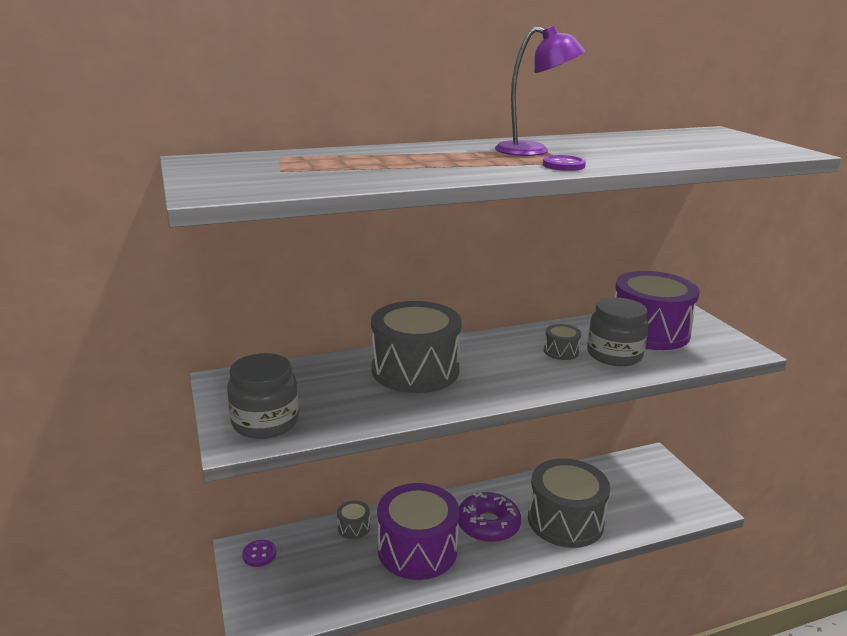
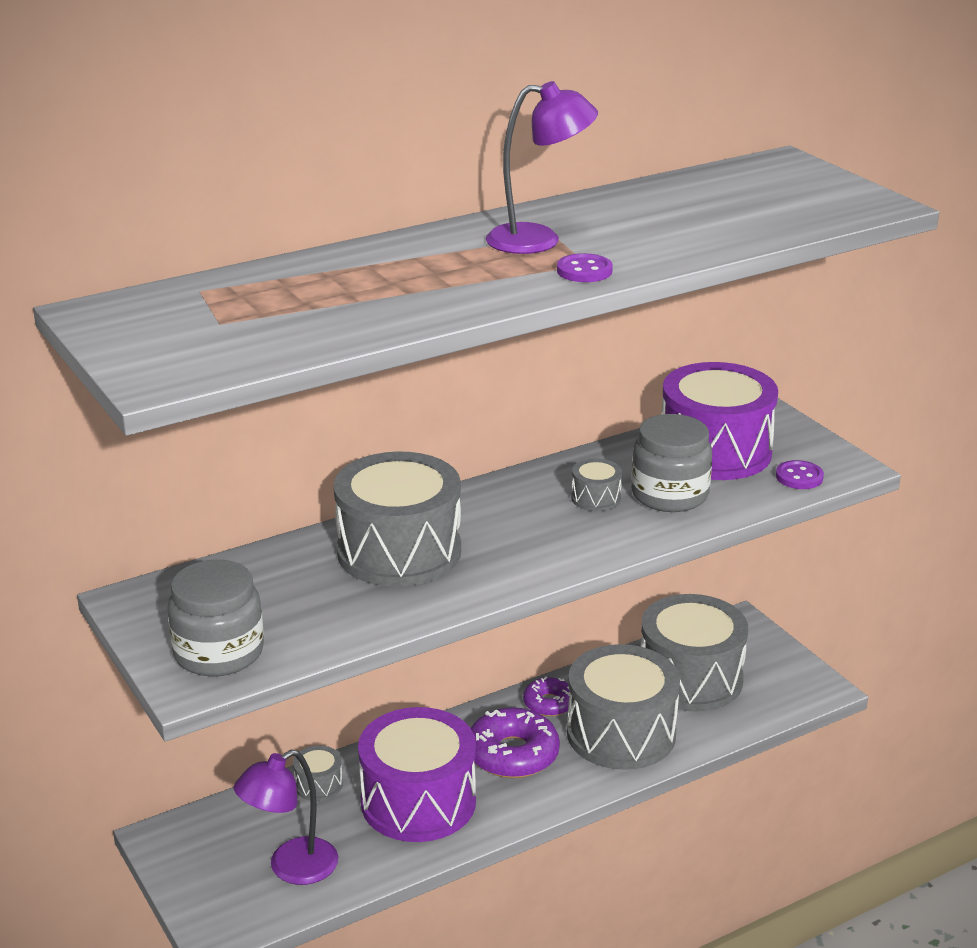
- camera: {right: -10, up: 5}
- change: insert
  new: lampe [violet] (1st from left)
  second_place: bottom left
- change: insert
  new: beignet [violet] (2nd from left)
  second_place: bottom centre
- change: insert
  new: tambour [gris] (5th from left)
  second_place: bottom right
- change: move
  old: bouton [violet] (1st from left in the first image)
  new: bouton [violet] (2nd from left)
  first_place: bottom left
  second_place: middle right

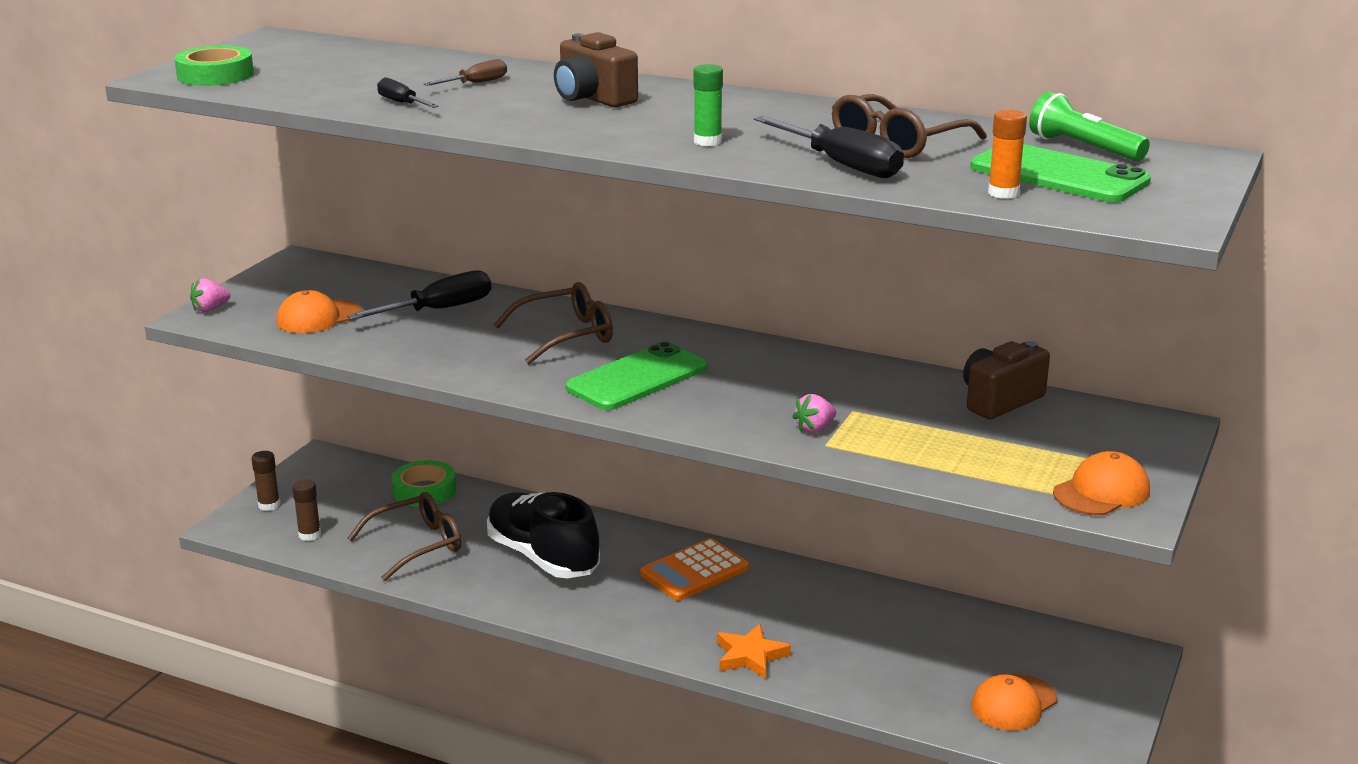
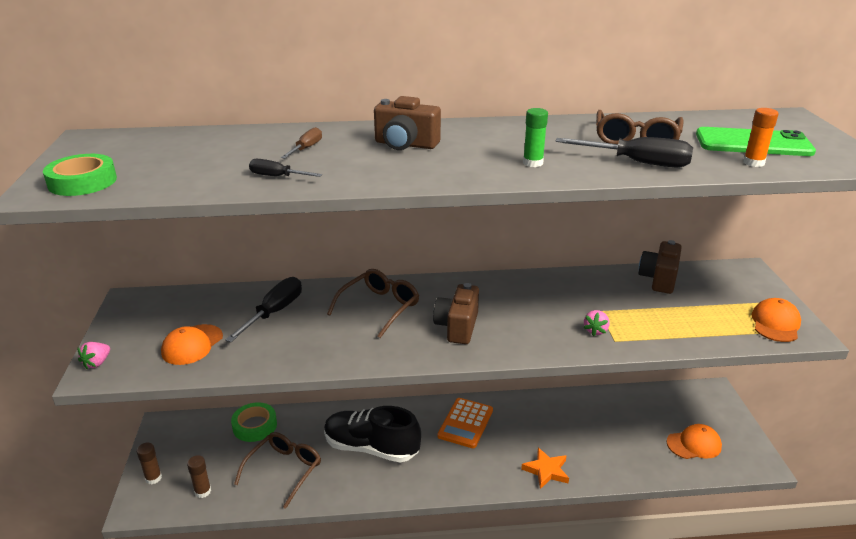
- camera: {right: -30, up: 5}
- change: replace
  old: téléphone [vert] (1st from left)
  new: appareil photo [marron] (2nd from left)
  first_place: centre
  second_place: centre
- change: rotate
  old: casquette [orange] (2nd from left)
  first_place: bottom right
  second_place: bottom right
  degrees: -120
- change: delete
  old: lampe de poche [vert]
  first_place: top right

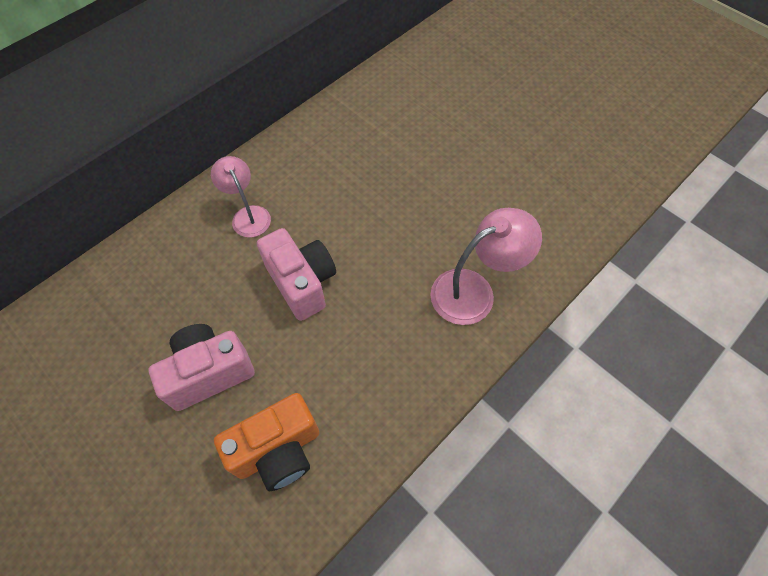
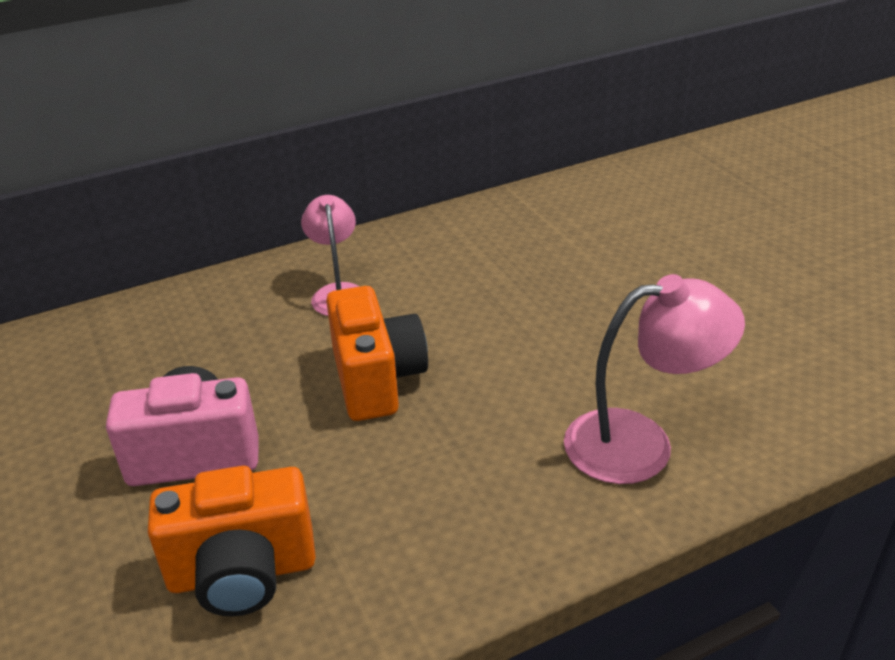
- camera: {right: 20, up: -25}
- change: recolor
  old: appareil photo [rose] (2nd from left)
  new: appareil photo [orange] (2nd from left)
  first_place: centre
  second_place: centre

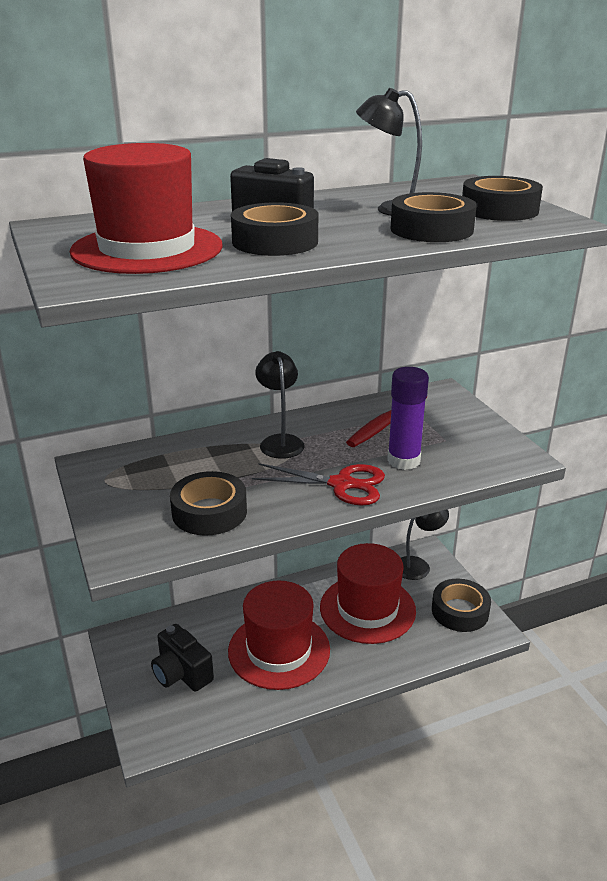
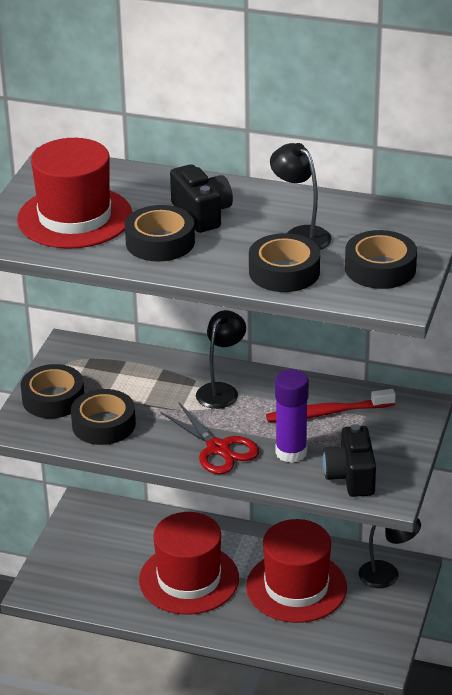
- camera: {right: 40, up: 5}
- change: move
  old: ruban adhésif [noir] (4th from left in the first image)
  new: ruban adhésif [noir] (1st from left)
  first_place: bottom right
  second_place: middle left
- change: move
  old: appareil photo [noir] (1st from left in the first image)
  new: appareil photo [noir] (2nd from left)
  first_place: bottom left
  second_place: middle right

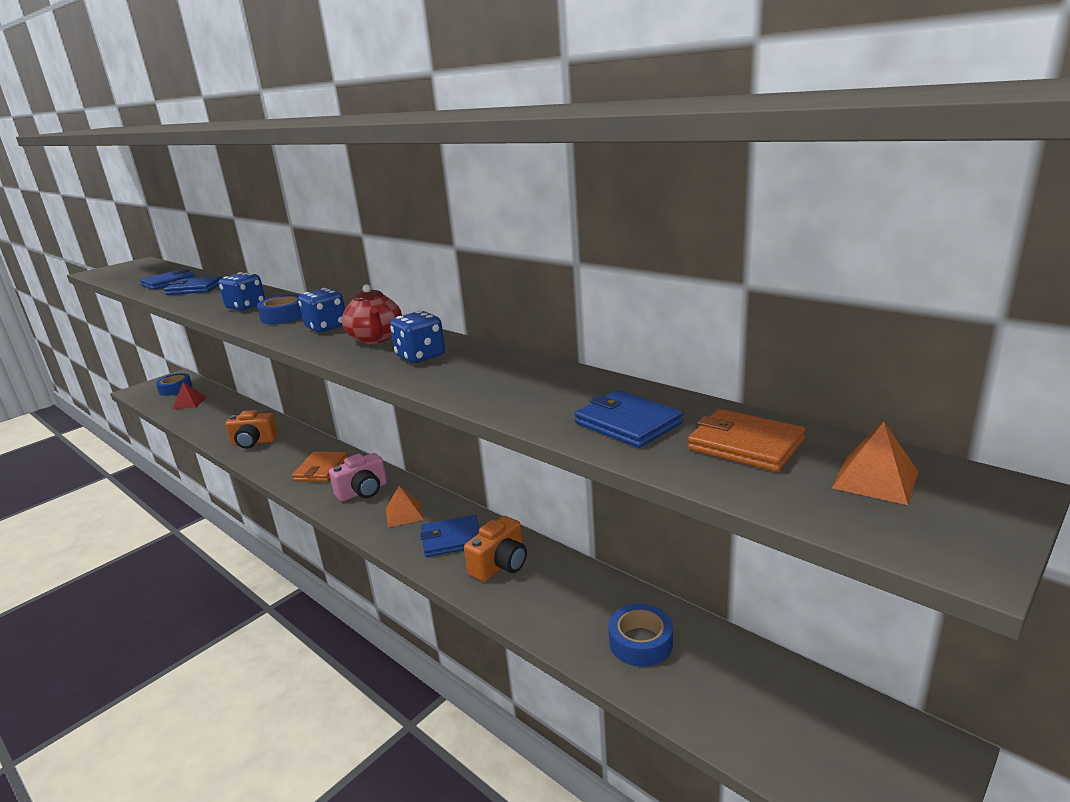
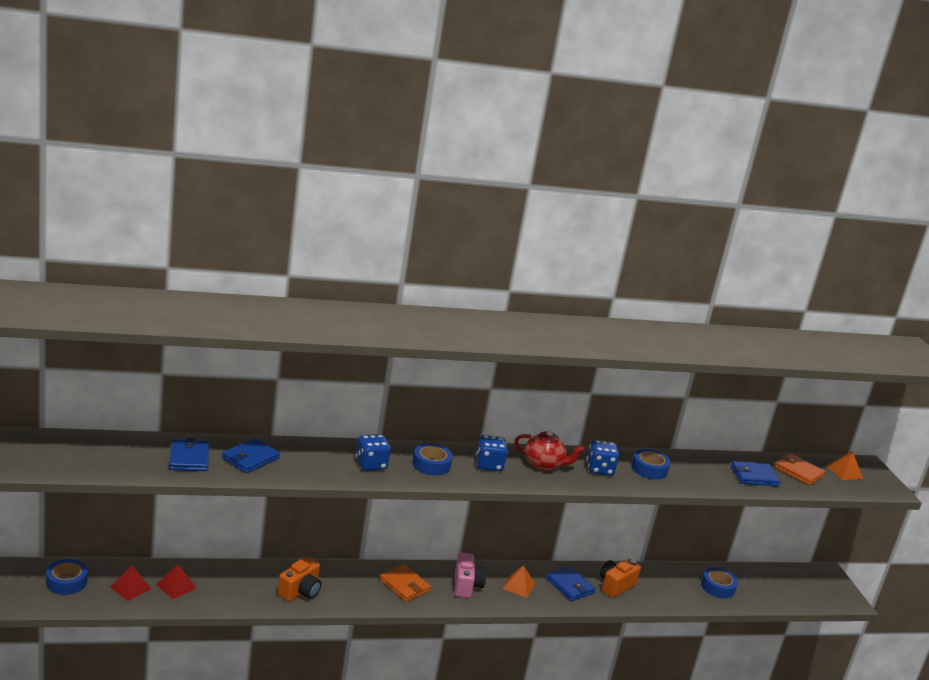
- camera: {right: -60, up: 0}
- change: insert
  new: pyramide [rouge] (2nd from left)
  second_place: bottom left
- change: rotate
  old: portefeuille [bleu] (3rd from left)
  first_place: bottom centre
  second_place: bottom centre
  degrees: -60
- change: rotate
  old: appareil photo [orange] (2nd from left)
  first_place: bottom centre
  second_place: bottom right
  degrees: -120
- change: insert
  new: ruban adhésif [bleu] (3rd from left)
  second_place: bottom right
- change: rotate
  old: portefeuille [orange] (2nd from left)
  first_place: middle right
  second_place: bottom right
  degrees: 60

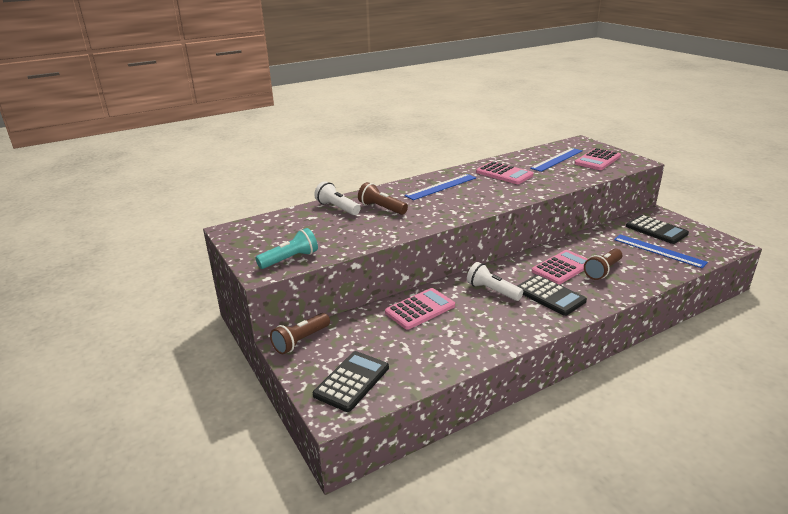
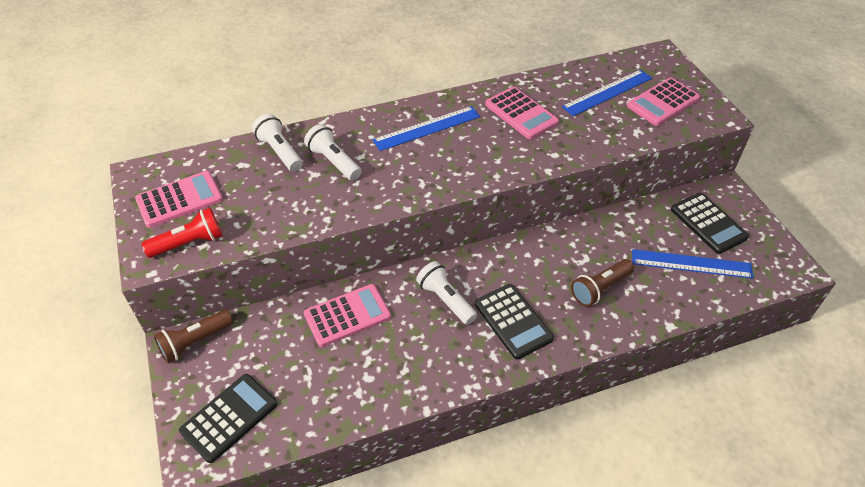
- camera: {right: 10, up: 20}
- change: move
  old: calculatrice [rose] (3rd from left in the first image)
  new: calculatrice [rose] (1st from left)
  first_place: middle right
  second_place: middle left
- change: recolor
  old: lampe de poche [turquoise]
  new: lampe de poche [rouge]
  first_place: centre
  second_place: middle left
- change: recolor
  old: lampe de poche [marron] (2nd from left)
  new: lampe de poche [blanc] (2nd from left)
  first_place: centre
  second_place: top centre
- change: rotate
  old: règle [bleu] (3rd from left)
  first_place: middle right
  second_place: middle right
  degrees: -45

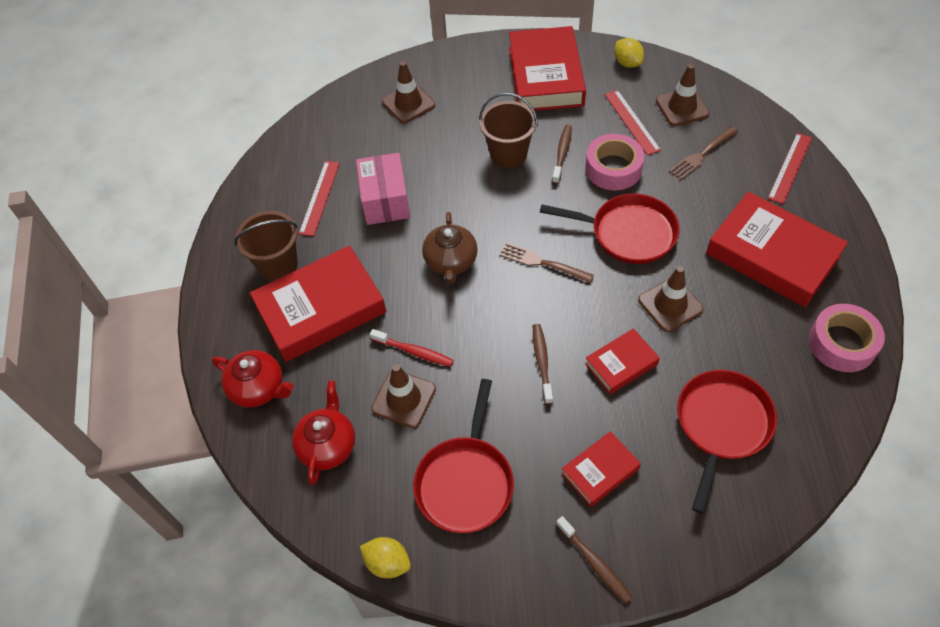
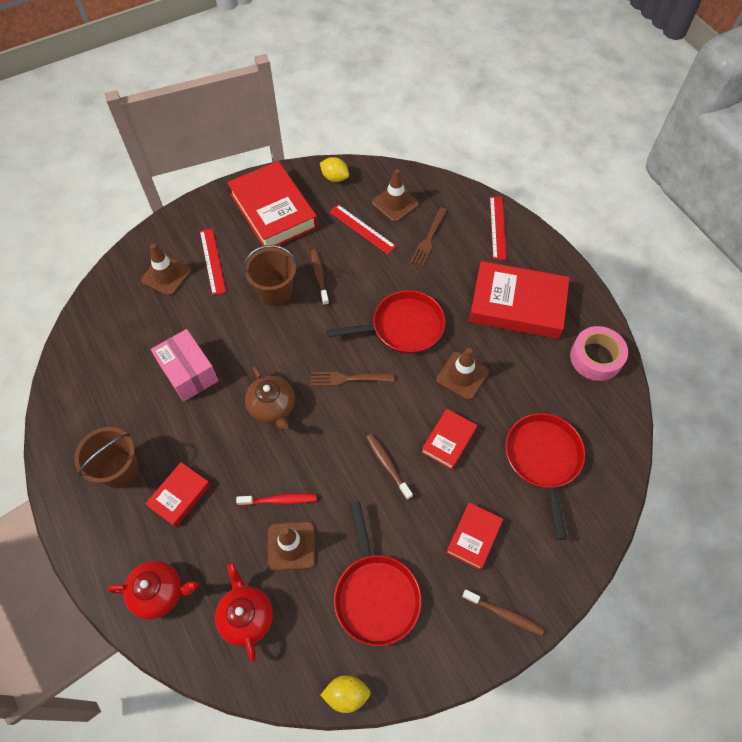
- camera: {right: -30, up: 5}
- change: resize
  old: livre [rouge] (1st from left)
  first_place: centre
  second_place: middle left
  factor: 0.51
- change: move
  old: règle [rouge] (1st from left)
  first_place: top centre
  second_place: middle left
- change: delete
  old: ruban adhésif [rose] (1st from left)
  first_place: top centre

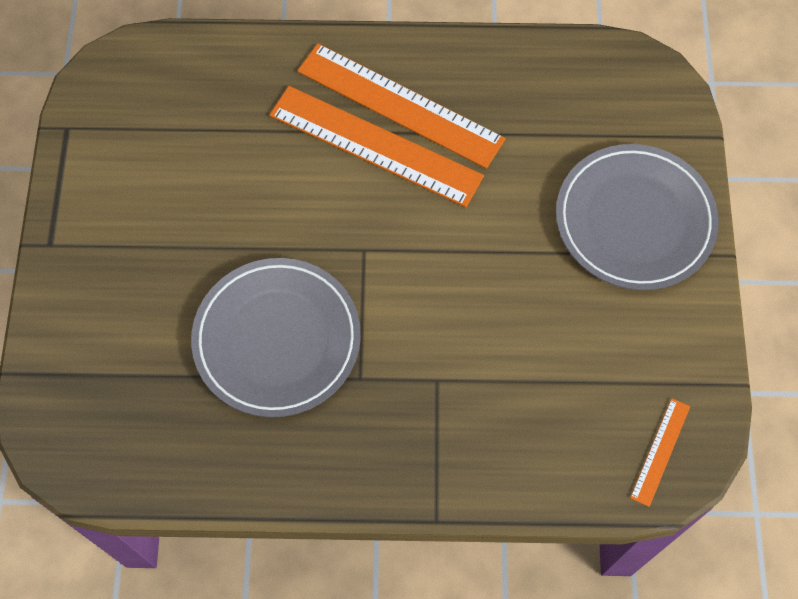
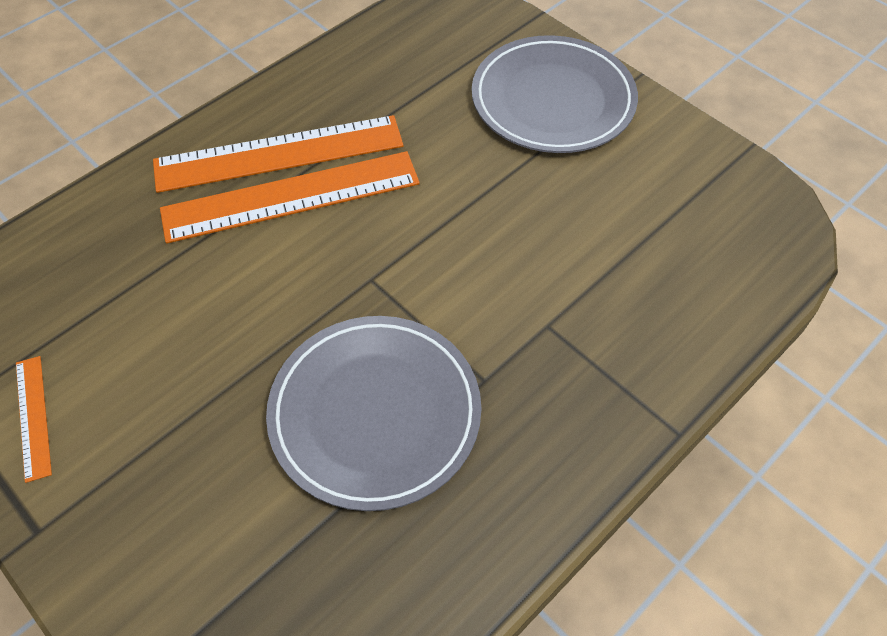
- camera: {right: -45, up: -10}
- change: move
  old: règle [orange] (3rd from left in the first image)
  new: règle [orange] (1st from left)
  first_place: bottom right
  second_place: middle left

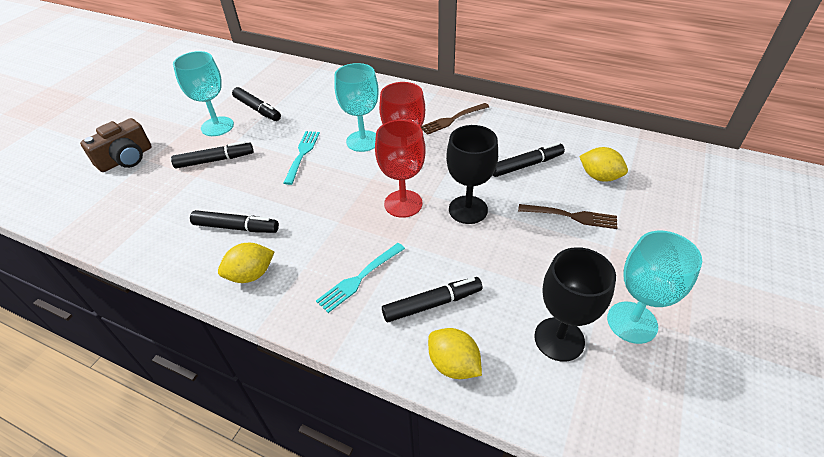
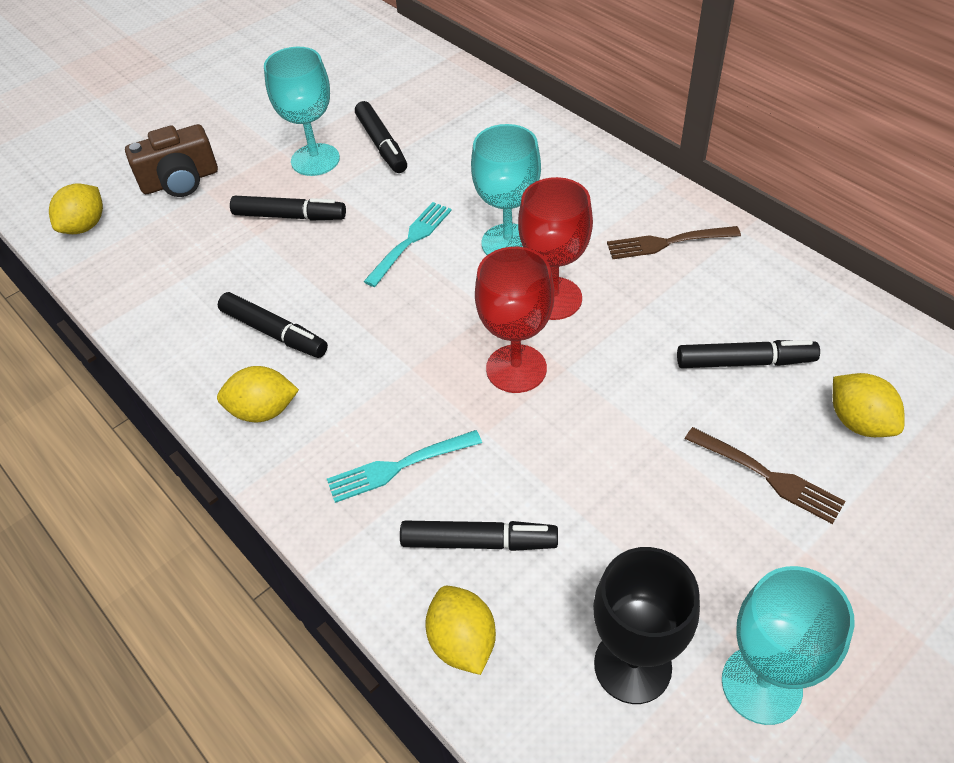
- camera: {right: 25, up: 5}
- change: insert
  new: citron [jaune] (1st from left)
  second_place: top left
- change: delete
  old: verre à pied [noir] (1st from left)
  first_place: centre

